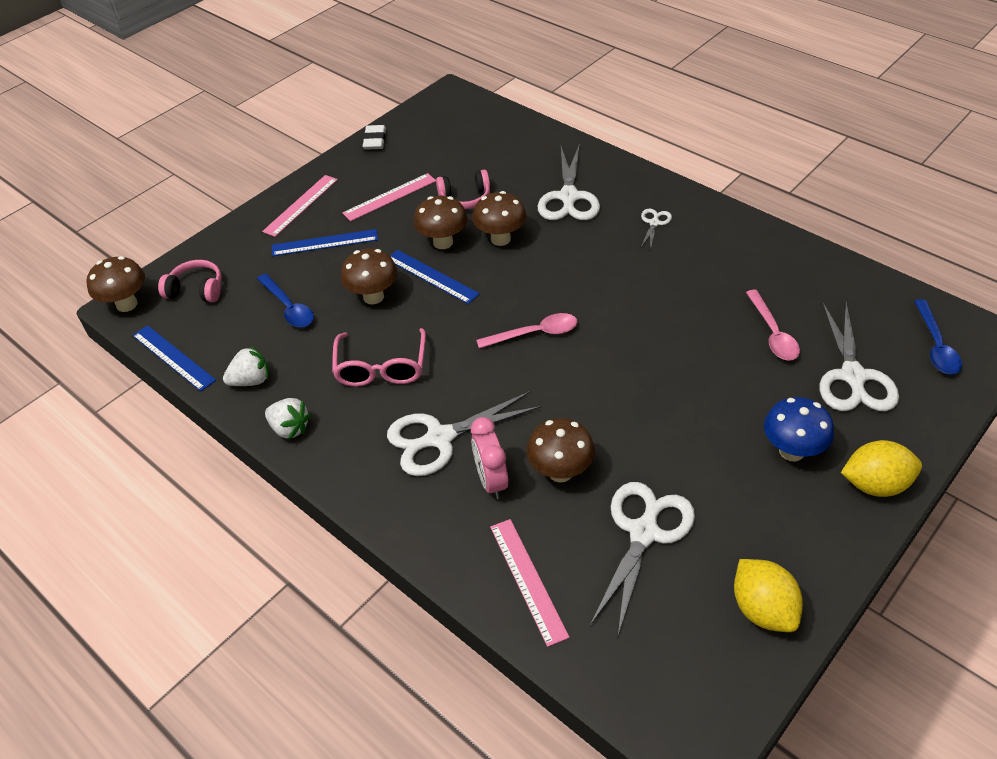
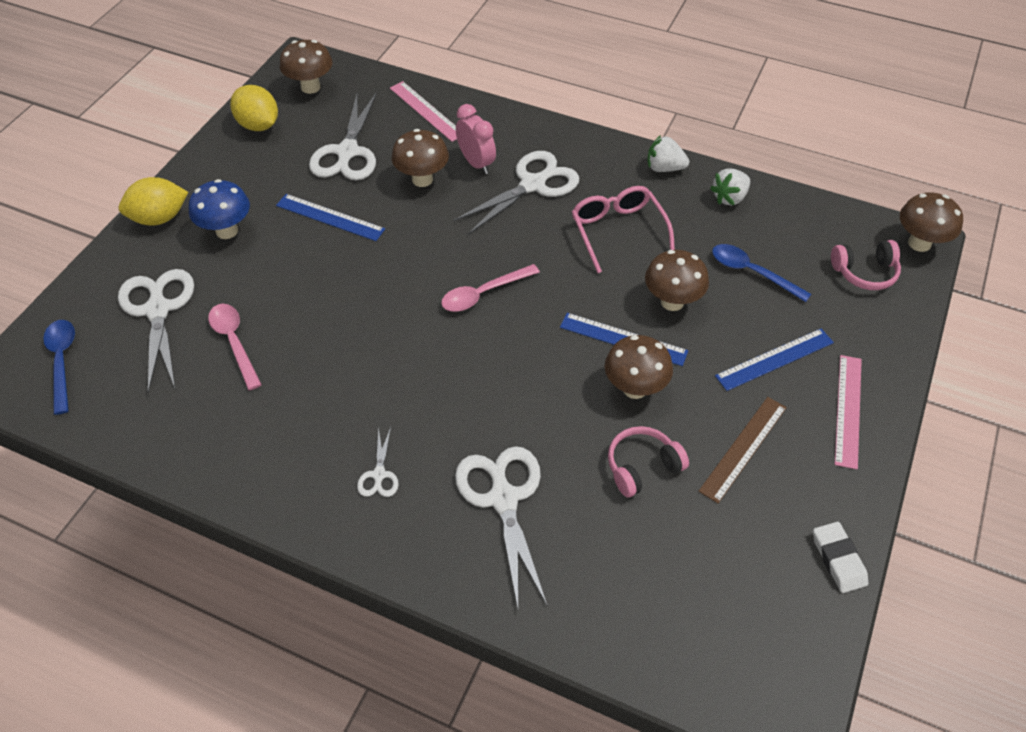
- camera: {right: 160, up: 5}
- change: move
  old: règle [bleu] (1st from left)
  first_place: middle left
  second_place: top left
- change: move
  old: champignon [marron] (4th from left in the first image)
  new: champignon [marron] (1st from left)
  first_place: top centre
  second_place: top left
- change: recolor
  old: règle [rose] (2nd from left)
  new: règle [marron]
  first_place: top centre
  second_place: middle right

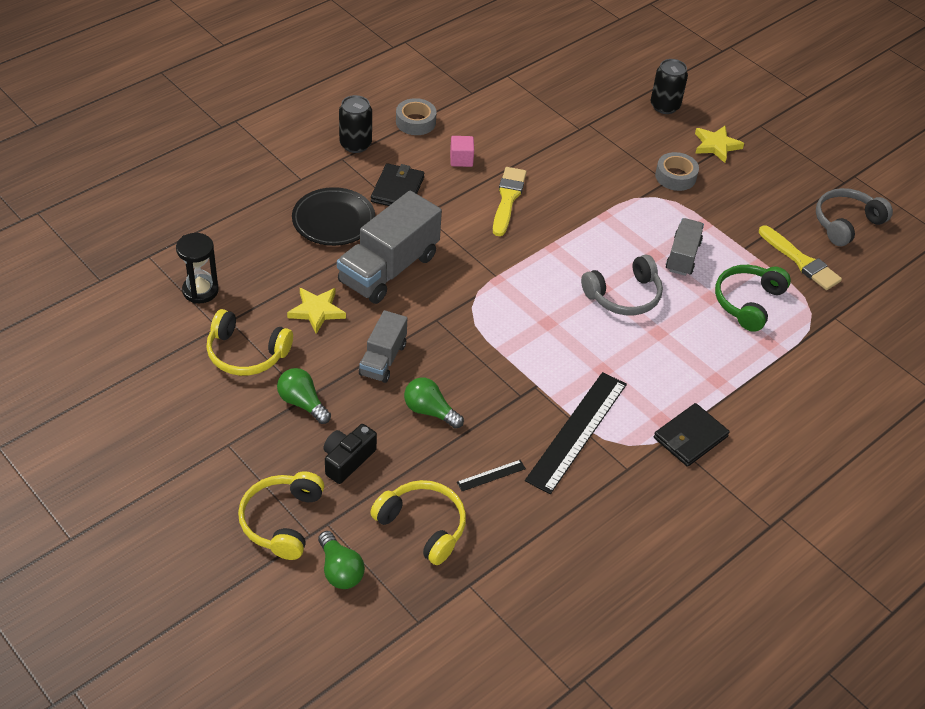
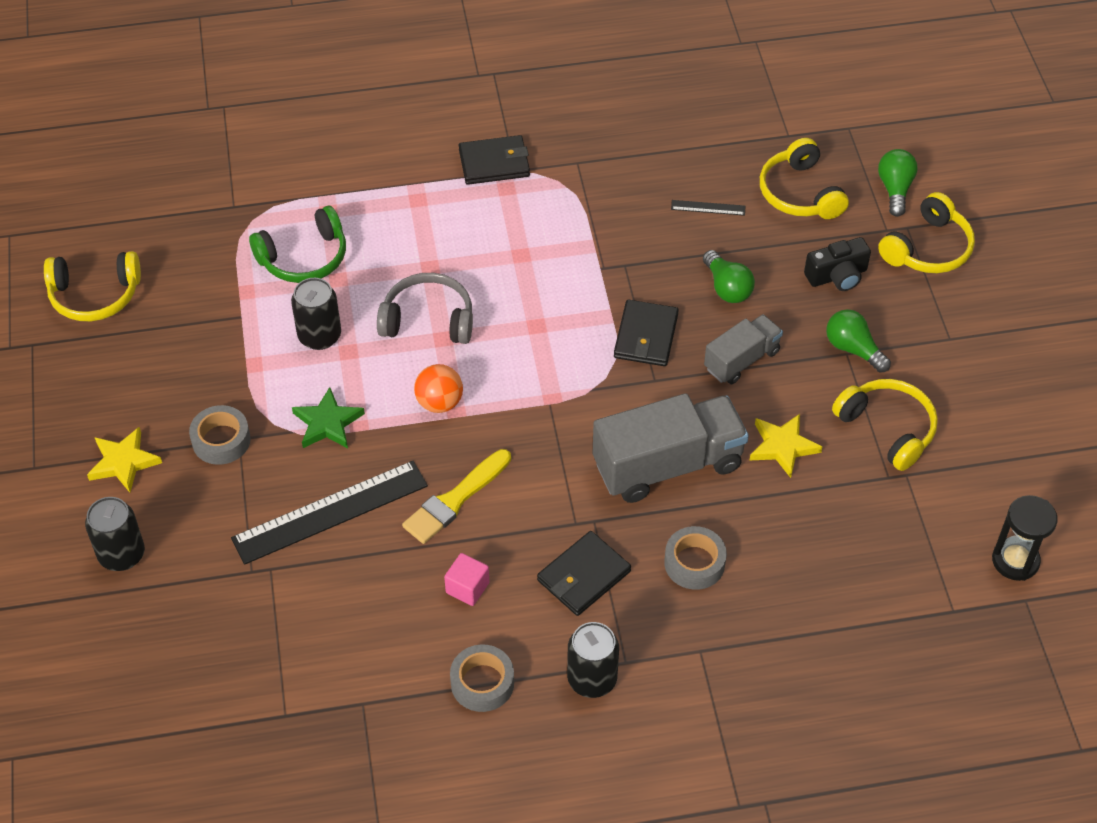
- camera: {right: -145, up: 5}
- change: recolor
  old: casque audio [gris] (2nd from left)
  new: casque audio [jaune] (1st from left)
  first_place: top right
  second_place: middle left
- change: move
  old: règle [noir] (2nd from left in the first image)
  new: règle [noir] (1st from left)
  first_place: centre
  second_place: middle left
- change: replace
  old: camion [gris] (3rd from left)
  new: canette [noir] (2nd from left)
  first_place: middle right
  second_place: middle left
- change: insert
  new: étoile [vert]
  second_place: middle left
- change: insert
  new: balle [orange]
  second_place: centre
- change: insert
  new: portefeuille [noir] (3rd from left)
  second_place: centre
- change: replace
  old: assiette [noir]
  new: ruban adhésif [gris] (3rd from left)
  first_place: top centre
  second_place: bottom centre
- change: rotate
  old: ampoule [vert] (1st from left in the first image)
  first_place: middle left
  second_place: middle right
  degrees: 150
- change: move
  old: sablier [noir]
  first_place: middle left
  second_place: middle right
- change: delete
  old: pinceau [jaune] (2nd from left)
  first_place: middle right

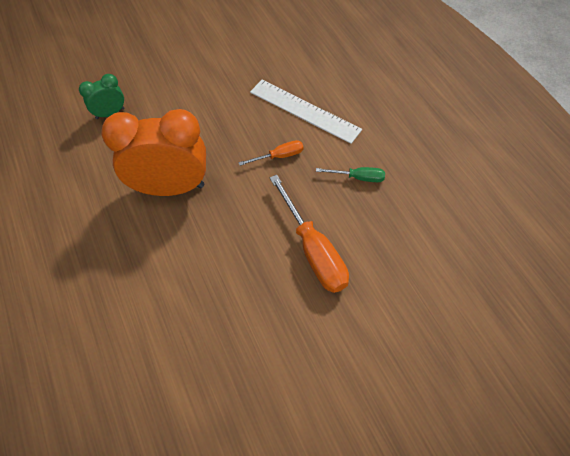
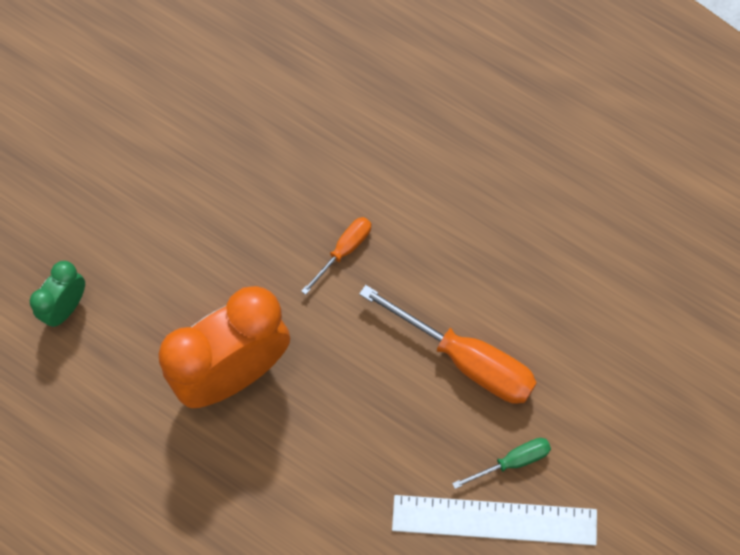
- camera: {right: -30, up: 10}
- change: move
  old: règle [blanc]
  first_place: top centre
  second_place: bottom right
- change: move
  old: tournevis [vert]
  first_place: centre
  second_place: bottom right

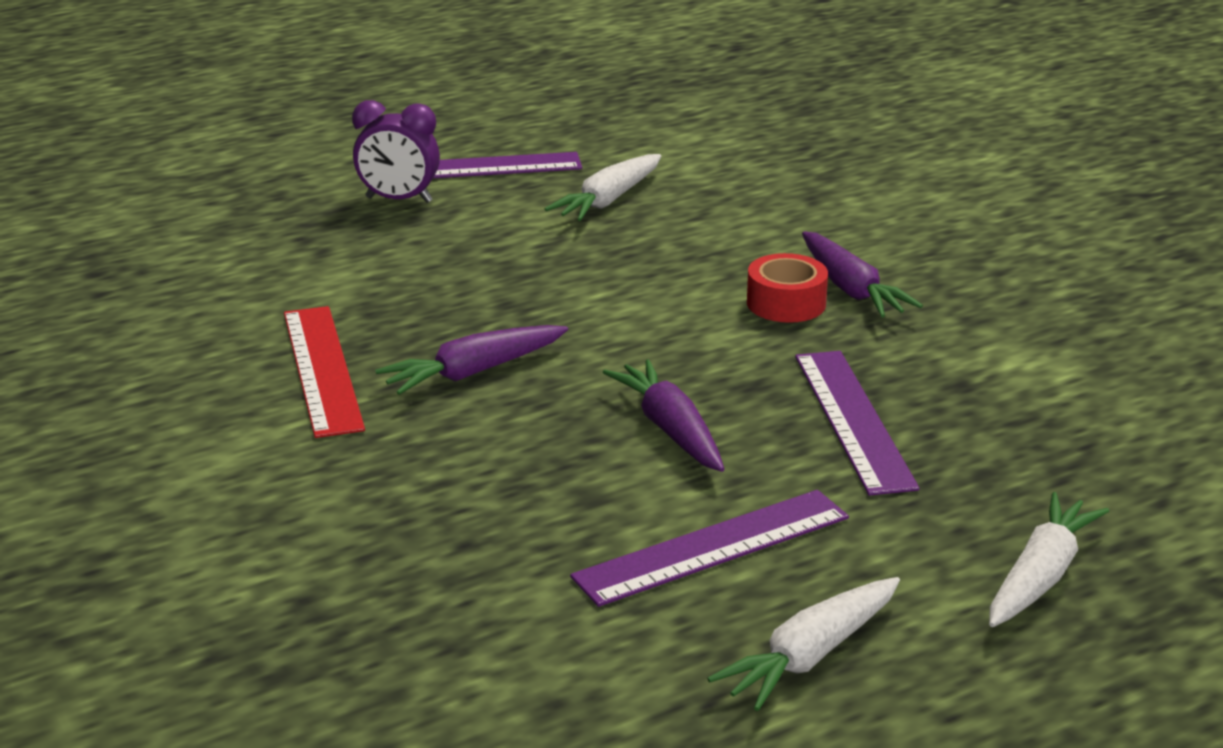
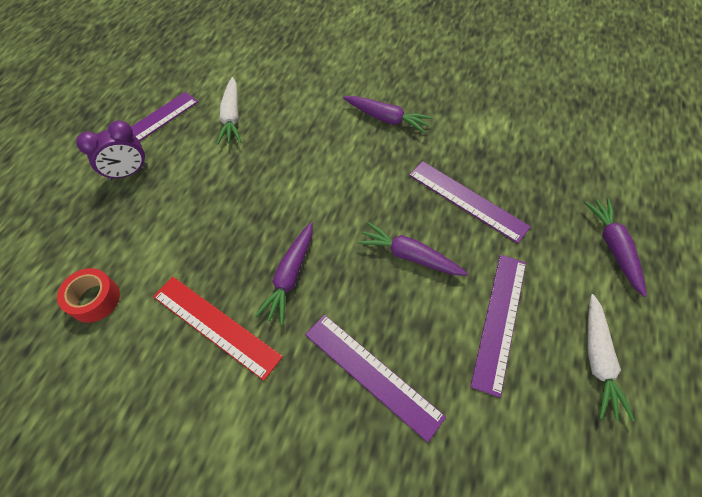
- camera: {right: -40, up: 30}
- change: move
  old: ruban adhésif [rouge]
  first_place: centre
  second_place: middle left
- change: insert
  new: règle [violet] (2nd from left)
  second_place: bottom centre
- change: recolor
  old: carotte [blanc] (3rd from left)
  new: carotte [violet] (4th from left)
  first_place: bottom right
  second_place: middle right

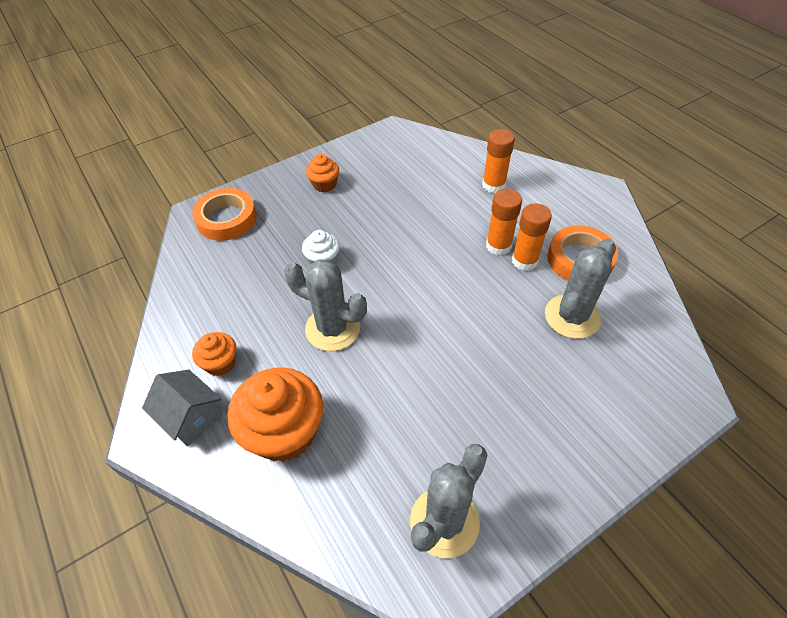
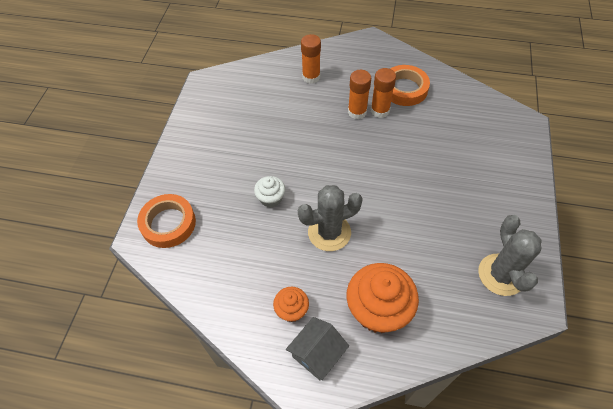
- camera: {right: -45, up: 5}
- change: rotate
  old: maison [gris]
  first_place: middle left
  second_place: bottom centre
  degrees: -45
- change: delete
  old: muffin [orange] (3rd from left)
  first_place: top centre
- change: delete
  old: cactus [gris] (3rd from left)
  first_place: middle right

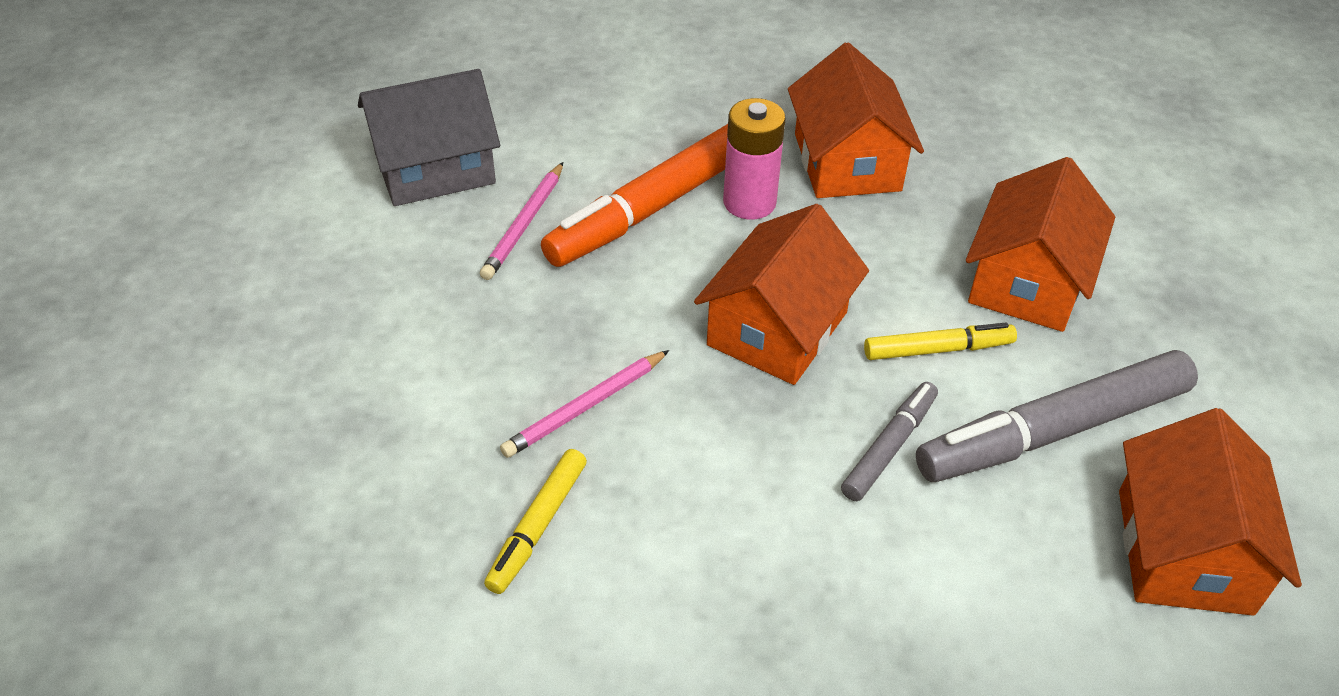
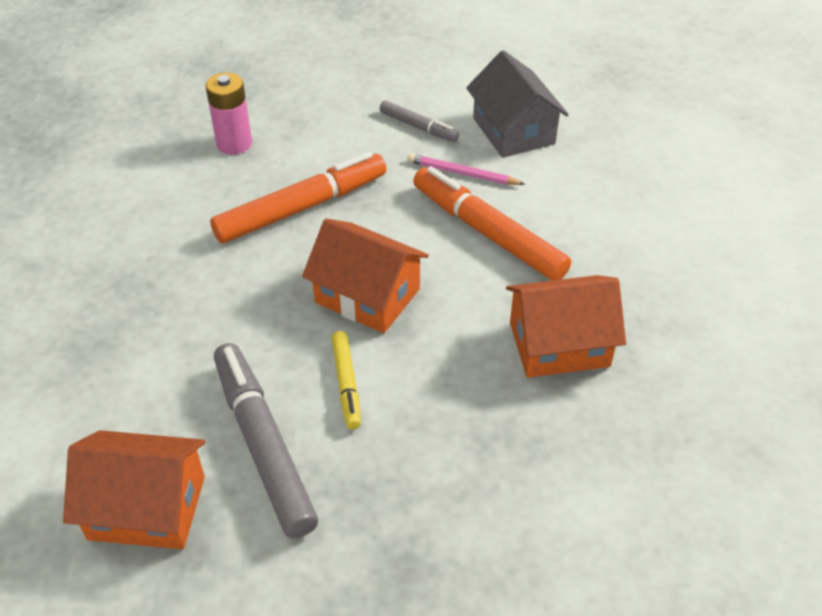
- camera: {right: 90, up: 0}
- change: move
  old: pile [rose]
  first_place: top centre
  second_place: top left
- change: replace
  old: crayon [rose] (2nd from left)
  new: feutre [orange] (1st from left)
  first_place: centre
  second_place: top centre
- change: move
  old: feutre [gris] (1st from left in the first image)
  new: feutre [gris] (2nd from left)
  first_place: centre
  second_place: top centre
- change: delete
  old: feutre [jaune] (1st from left)
  first_place: bottom centre
- change: delete
  old: maison [orange] (3rd from left)
  first_place: middle right

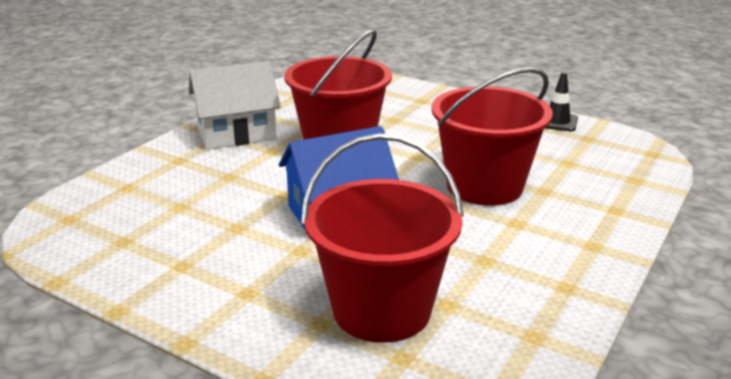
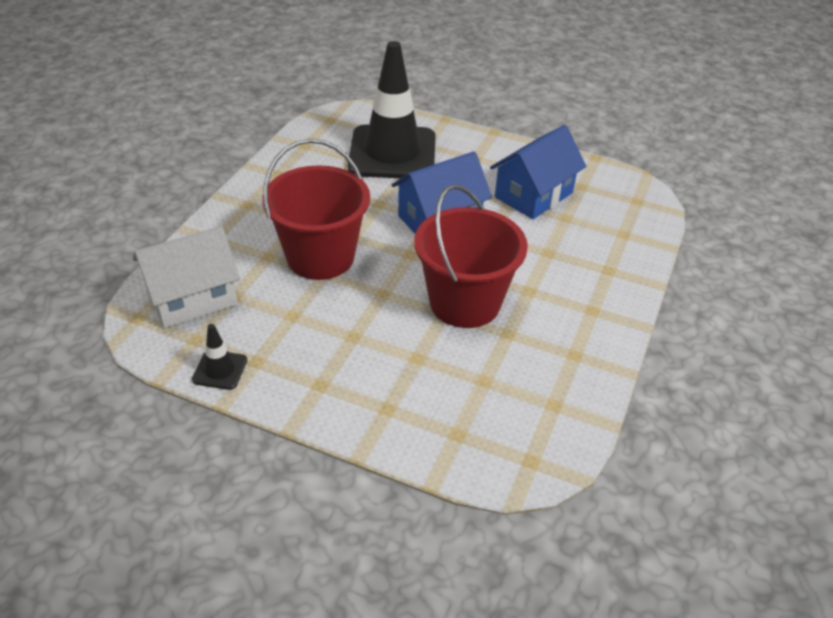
- camera: {right: 170, up: 15}
- change: move
  old: maison [blanc]
  first_place: top left
  second_place: middle left
- change: replace
  old: seau [rouge] (2nd from left)
  new: cône de chantier [noir] (2nd from left)
  first_place: centre
  second_place: top centre
- change: insert
  new: maison [bleu] (2nd from left)
  second_place: top centre

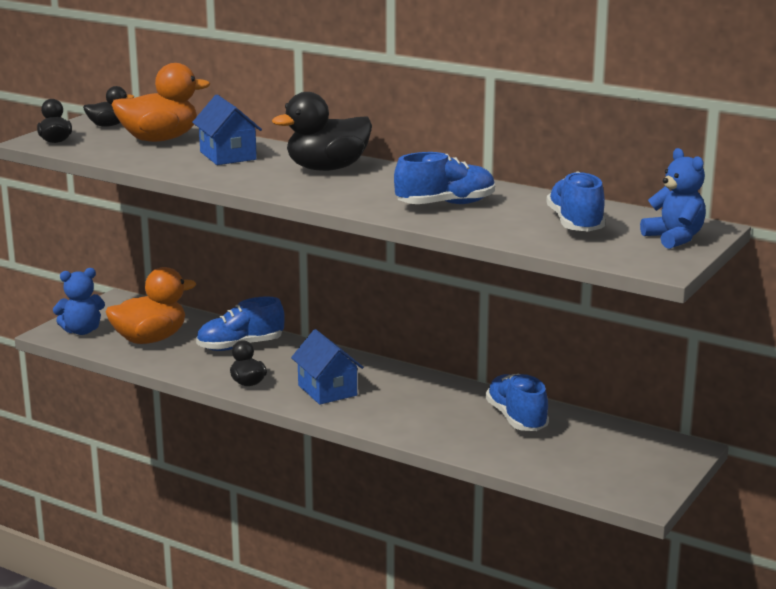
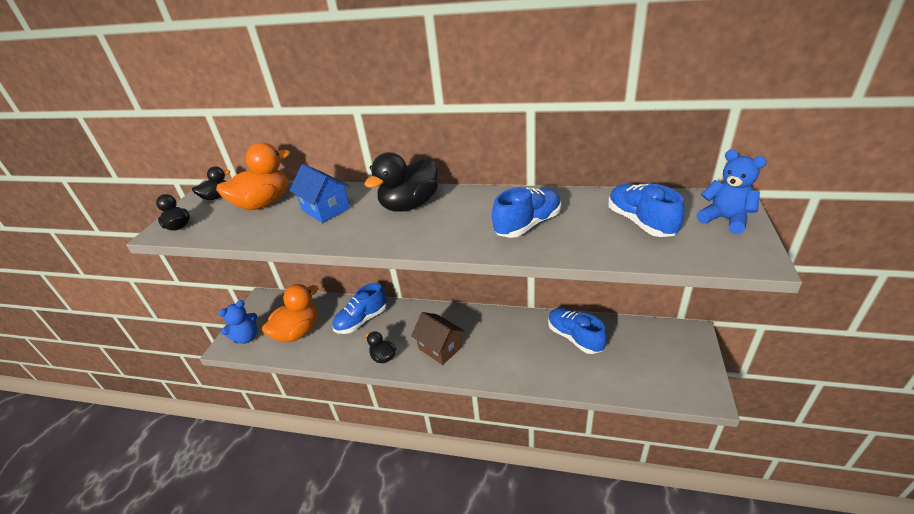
- camera: {right: -15, up: 15}
- change: recolor
  old: maison [bleu] (2nd from left)
  new: maison [marron]
  first_place: centre
  second_place: centre

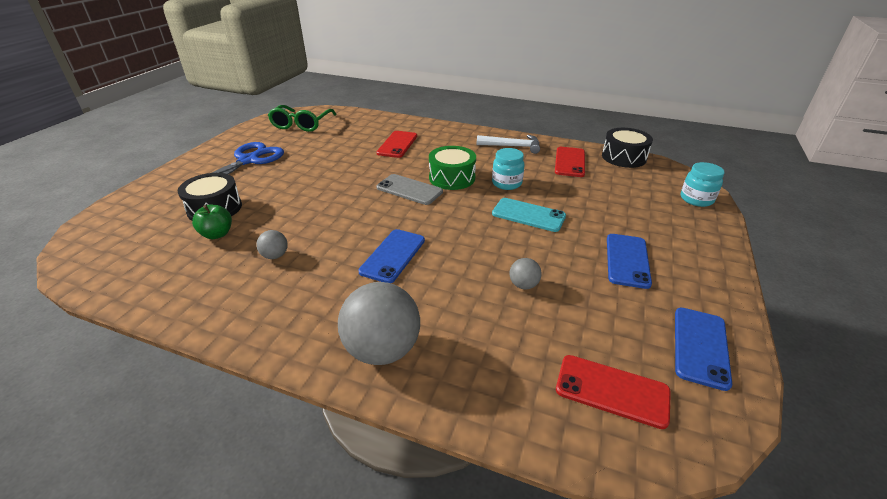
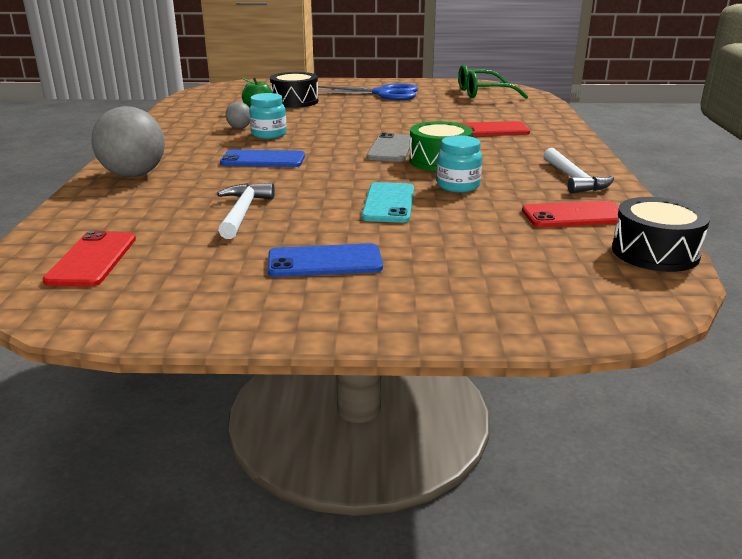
- camera: {right: 70, up: -10}
- change: replace
  old: balle [gris] (3rd from left)
  new: marteau [blanc] (1st from left)
  first_place: centre
  second_place: middle left
- change: move
  old: bocal [turquoise] (2nd from left in the first image)
  new: bocal [turquoise] (1st from left)
  first_place: middle right
  second_place: top centre
- change: delete
  old: téléphone [bleu] (3rd from left)
  first_place: bottom right

